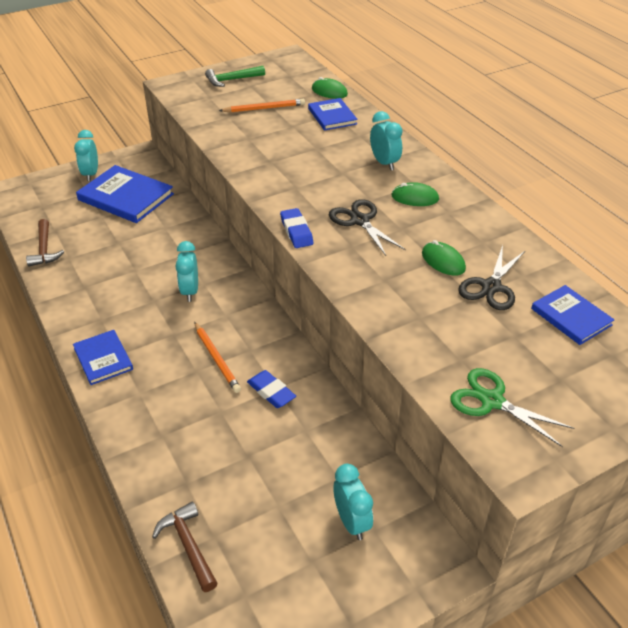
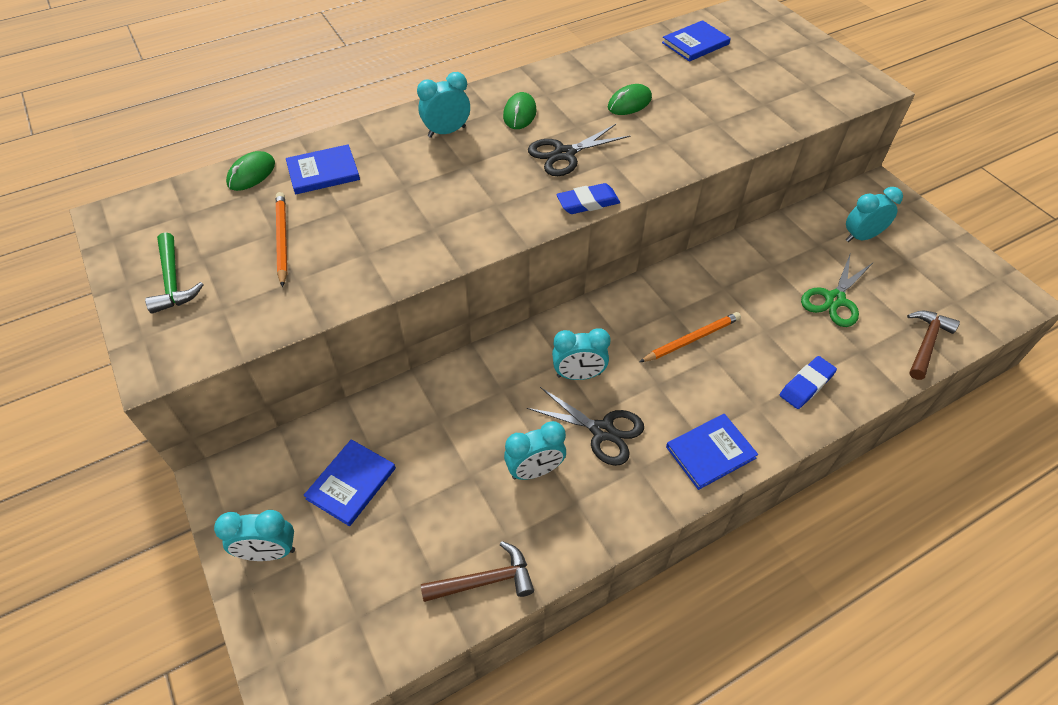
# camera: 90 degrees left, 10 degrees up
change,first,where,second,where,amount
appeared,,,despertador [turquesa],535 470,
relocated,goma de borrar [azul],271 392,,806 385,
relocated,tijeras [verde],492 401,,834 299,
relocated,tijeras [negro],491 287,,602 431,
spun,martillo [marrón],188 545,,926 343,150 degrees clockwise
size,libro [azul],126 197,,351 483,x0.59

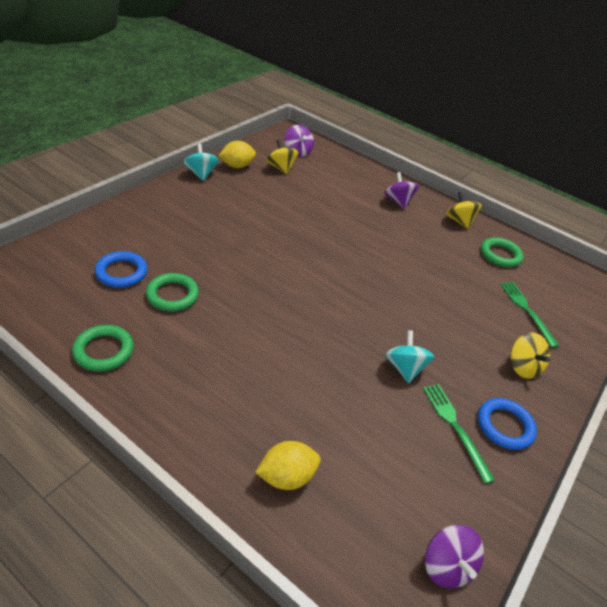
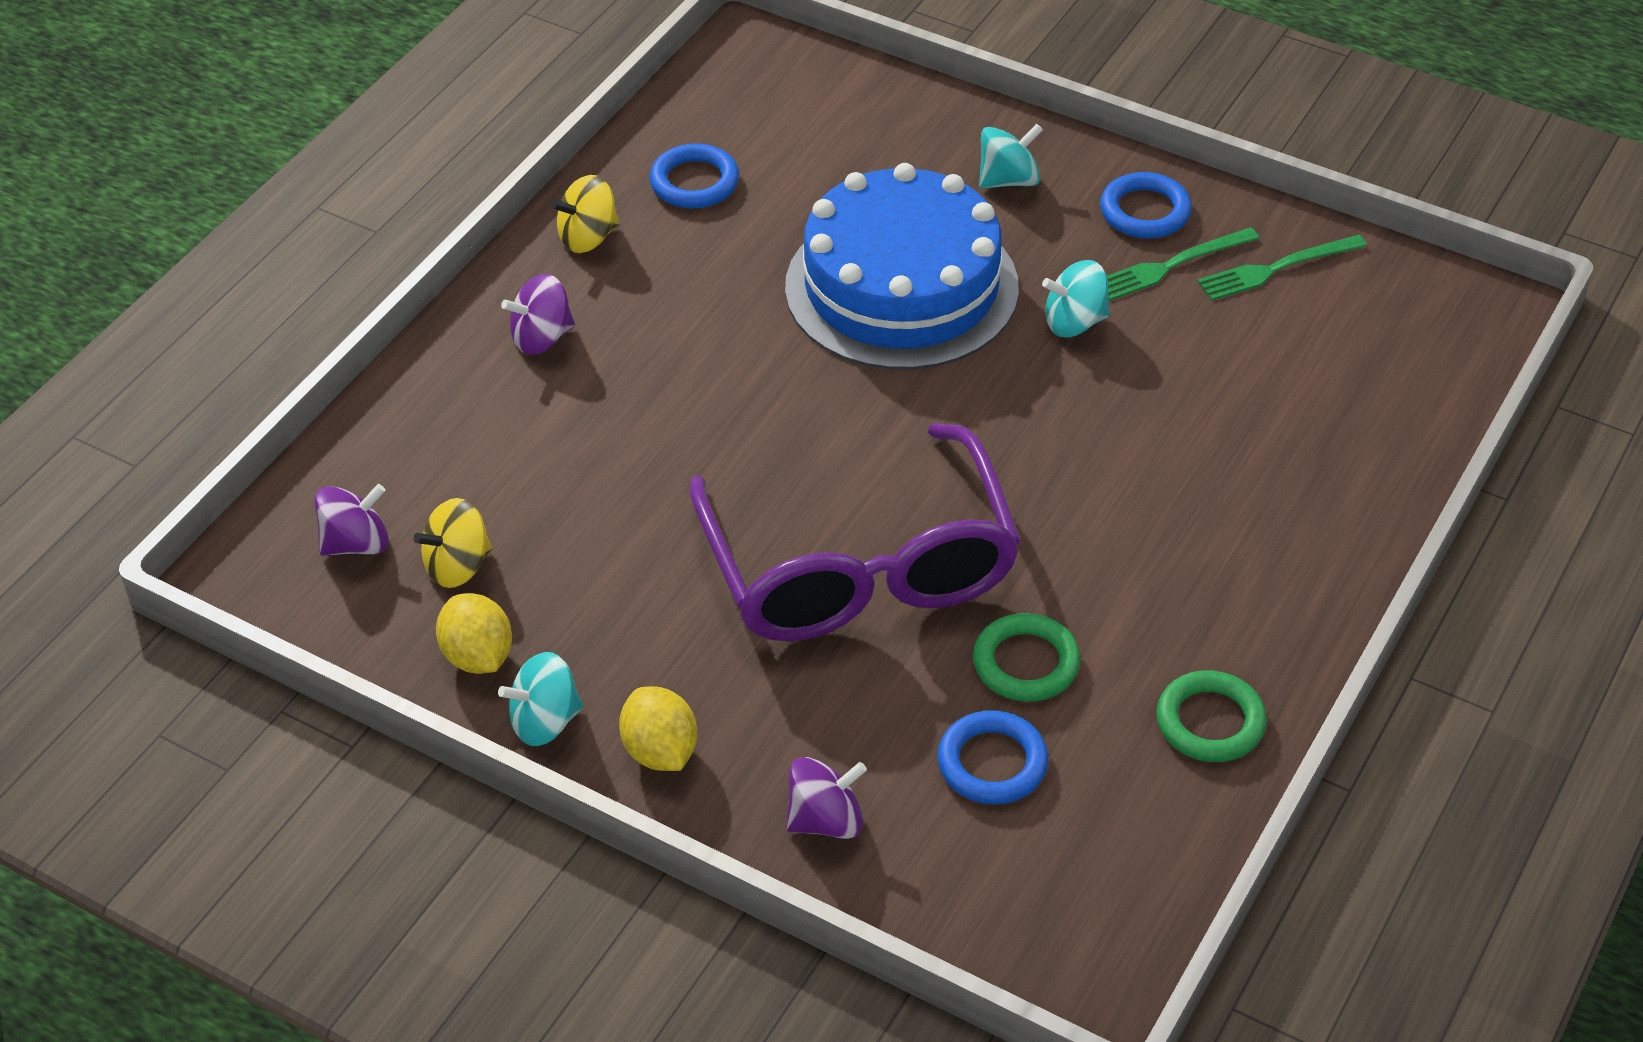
# camera: 90 degrees left, 5 degrees up
change,first,where,second,where,amount
appeared,,,gafas [morado],859 568,
appeared,,,tarta [azul],901 287,
relocated,limón [amarillo],286 476,,660 751,
relocated,peonza [morado],446 566,,826 820,
relocated,tenedor [verde],527 310,,1276 268,
colour,anillo [verde],500 255,anillo [azul],694 182,
colour,peonza [amarillo],522 367,peonza [turquesa],1009 180,

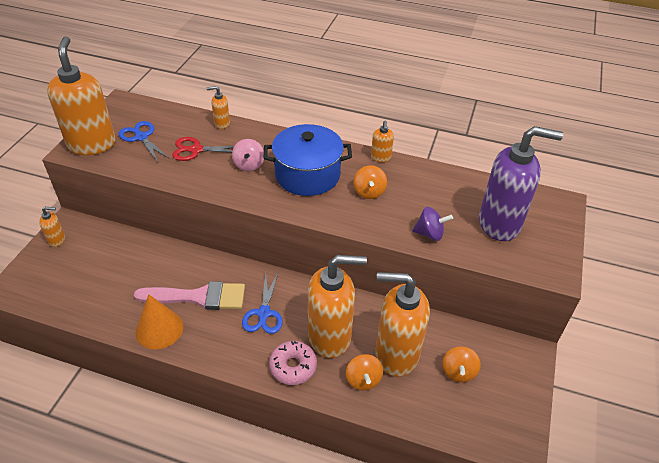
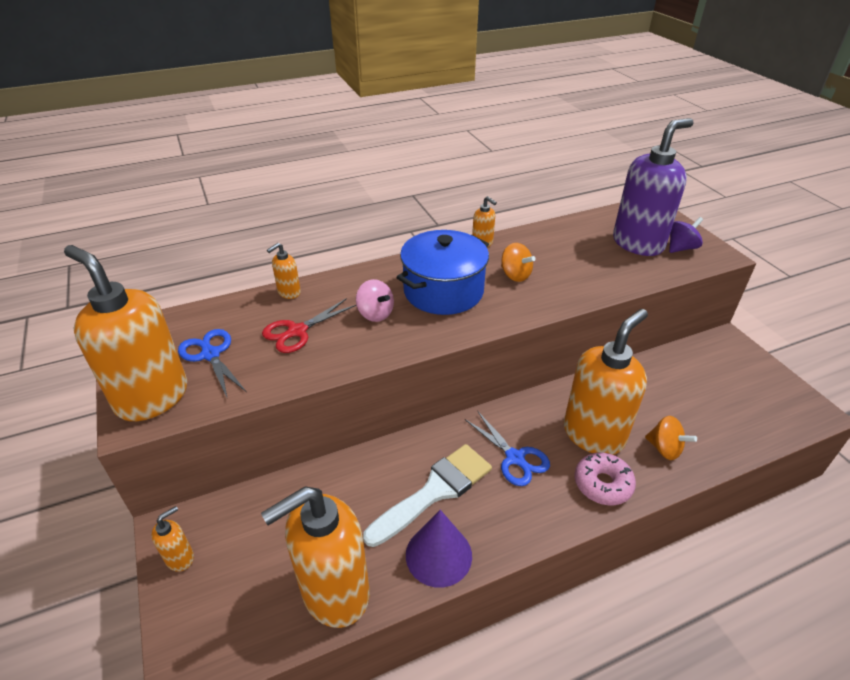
# camera: 40 degrees left, 5 degrees down
change,first,where,second,where,amount
missing,peonza [naranja],458 372,,,
relocated,dispensador de jabón [naranja],396 354,,334 592,
relocated,peonza [morado],429 234,,681 248,
colour,pincel [rosa],198 297,pincel [blanco],434 491,
colour,cono [naranja],159 329,cono [morado],438 555,
spun,tijeras [azul],141 137,,210 354,45 degrees clockwise

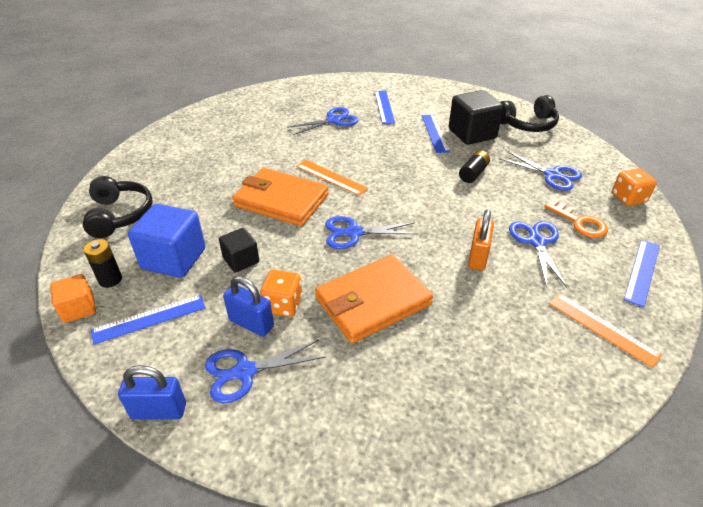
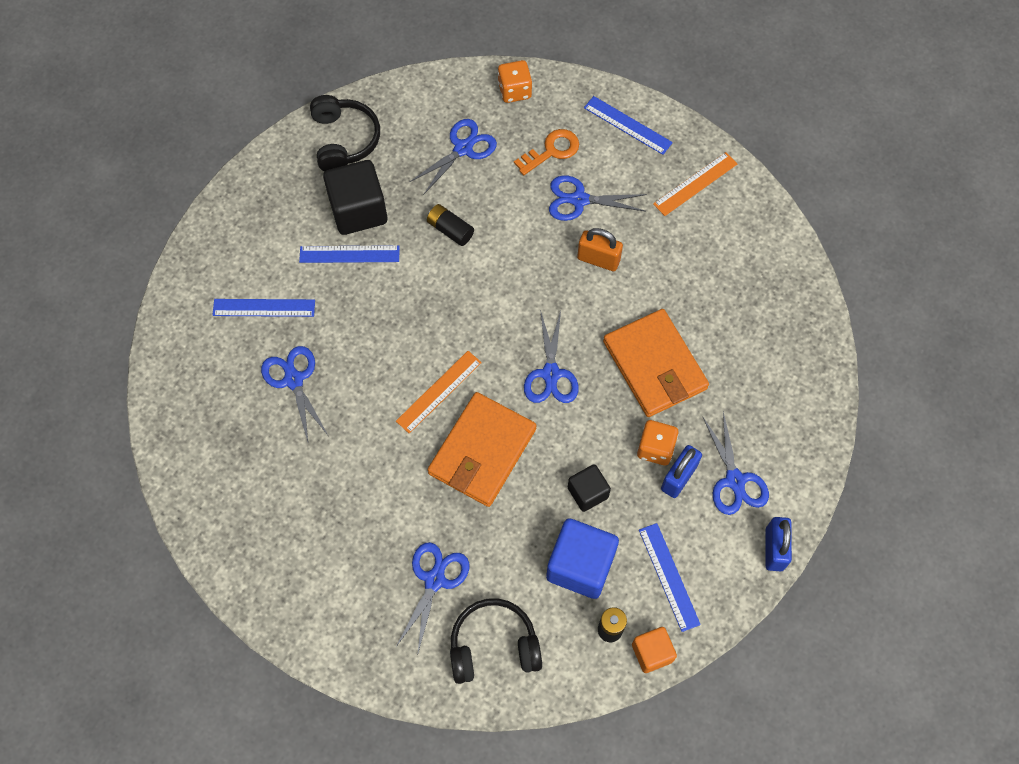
# camera: 85 degrees left, 25 degrees up
change,first,where,second,where,amount
appeared,,,tijeras [azul],434 580,

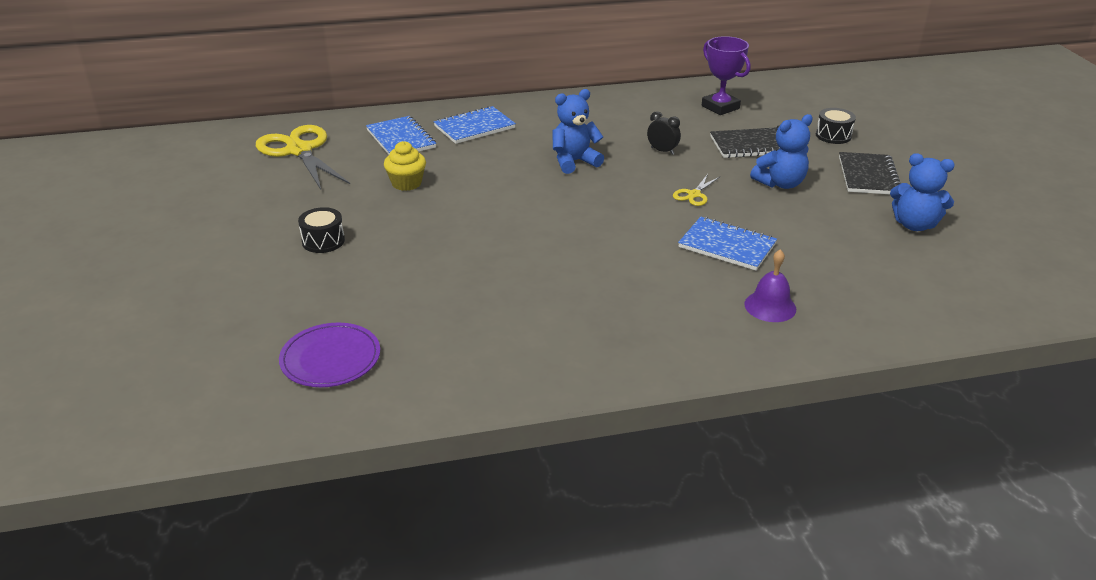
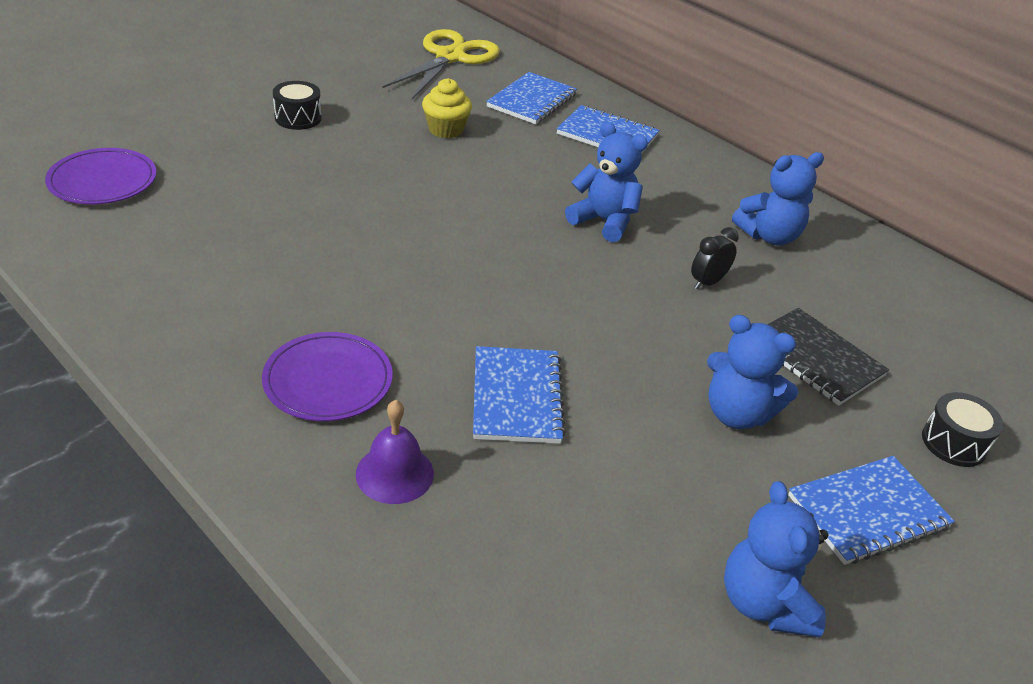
# camera: 55 degrees right, 5 degrees up
change,first,where,second,where,amount
missing,tijeras [amarillo],694 194,,,
missing,trofeo [morado],720 107,,,
appeared,,,plato [morado],328 380,
appeared,,,osito [azul],769 236,
colour,cuaderno [negro],868 176,cuaderno [azul],868 512,
spun,despertador [negro],662 151,,707 282,135 degrees counterclockwise

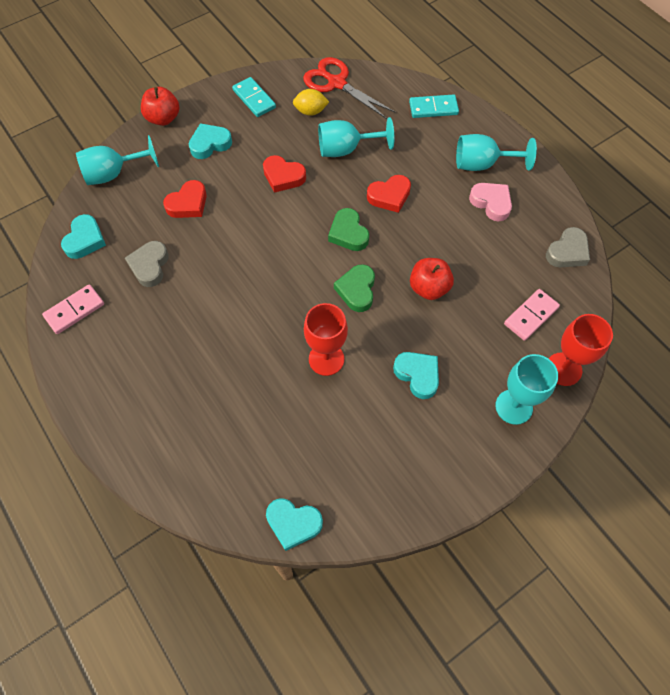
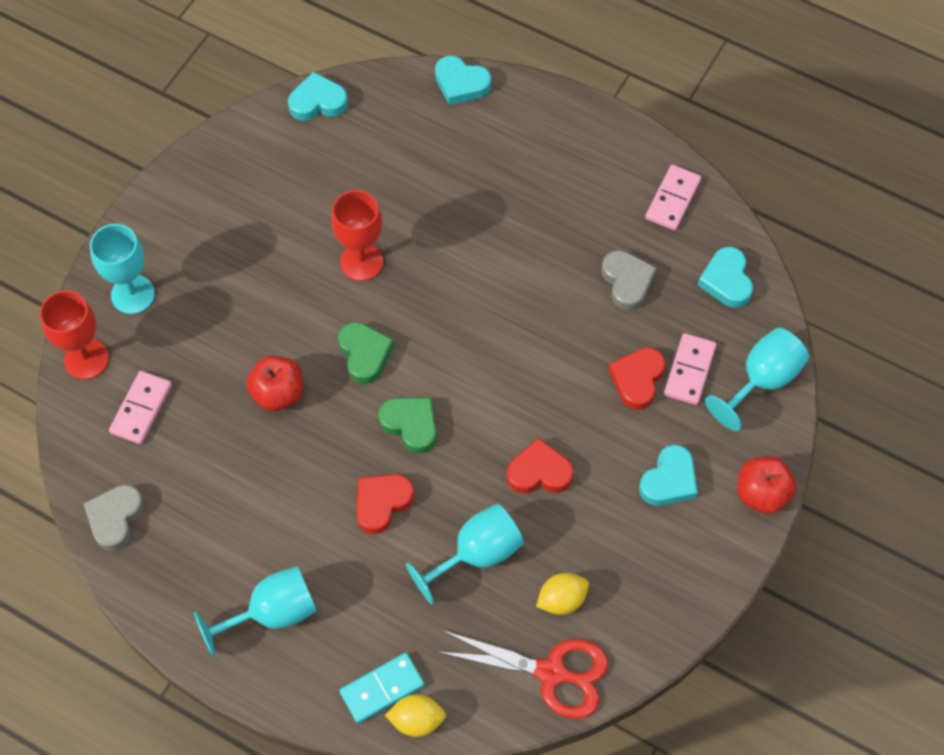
# camera: 155 degrees right, 0 degrees up
change,first,where,second,where,amount
missing,ficha de dominó [turquesa],254 99,,,
missing,corazón [rosa],491 203,,,
appeared,,,limón [amarillo],417 720,
appeared,,,ficha de dominó [rosa],689 370,
relocated,corazón [turquesa],417 375,,461 84,

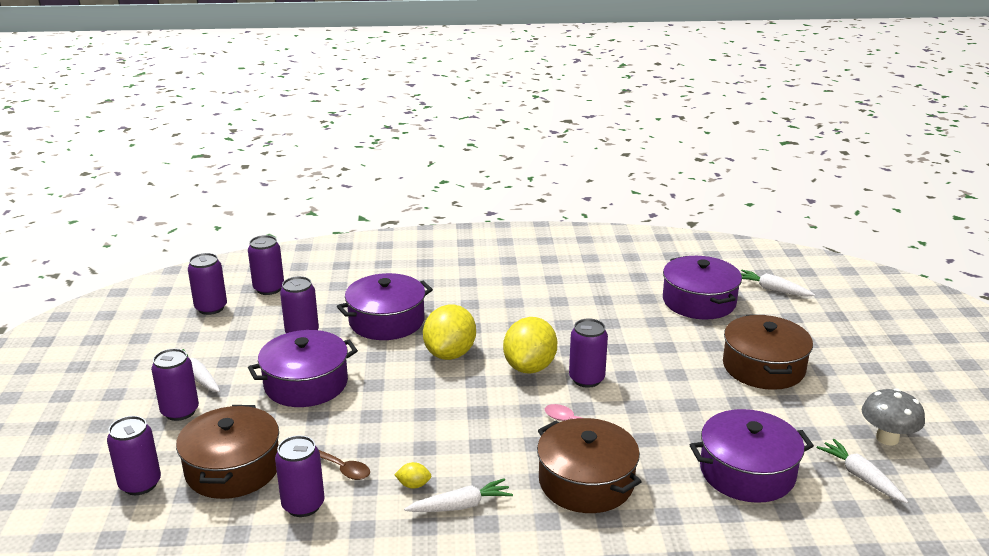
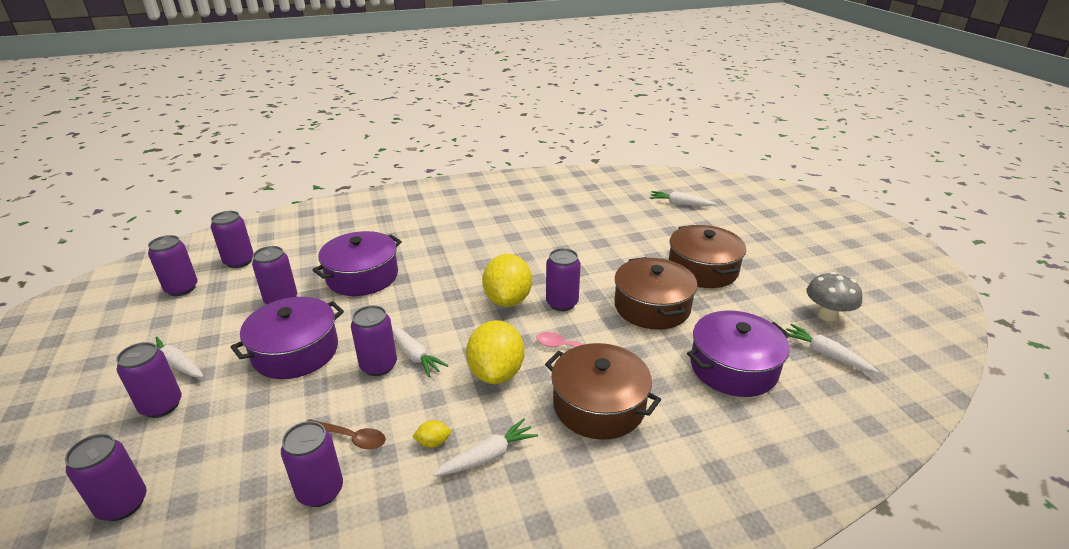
# camera: 15 degrees left, 5 degrees up
change,first,where,second,where,amount
missing,olla [morado],699 301,,,
appeared,,,lata [morado],378 366,
appeared,,,zanahoria [blanco],414 355,
relocated,olla [marrón],233 468,,652 307,
relocated,limón [amarillo],450 354,,496 373,

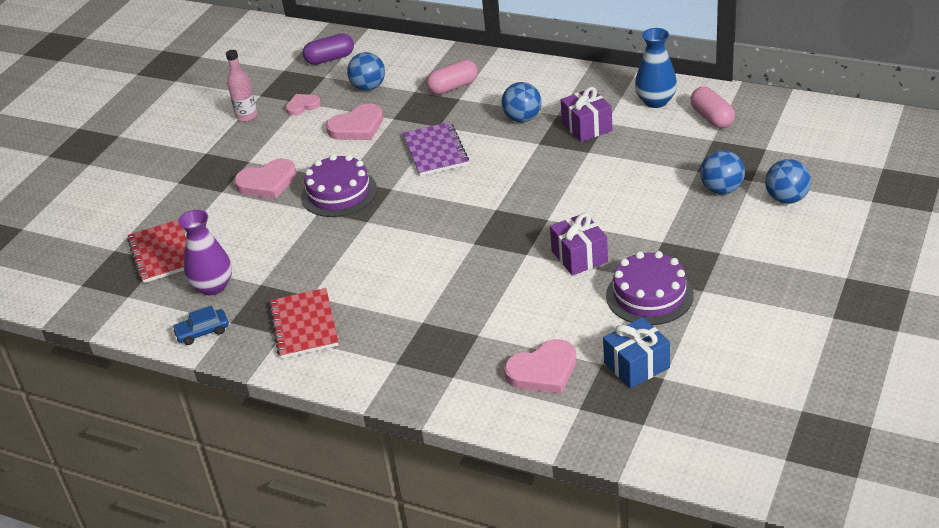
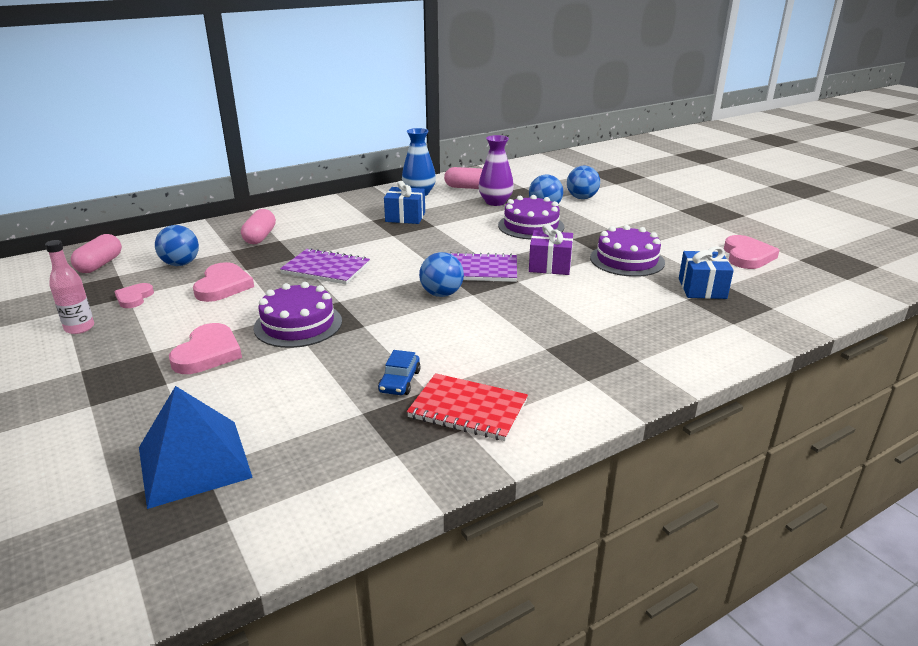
# camera: 60 degrees left, 10 degrees down
change,first,where,second,where,amount
appeared,,,cuaderno [morado],479 270,
appeared,,,tarta [morado],531 226,
relocated,coche [azul],202 332,,400 381,
relocated,florero [morado],213 286,,495 202,
relocated,pelota [azul],522 118,,441 294,
relocated,corazón [rosa],543 371,,747 256,
exchanged,cuaderno [rojo],162 253,pirámide [azul],194 461,
colour,cápsula [morado],330 59,cápsula [rosa],100 265,
colour,regalo [morado],587 127,regalo [azul],405 217,

